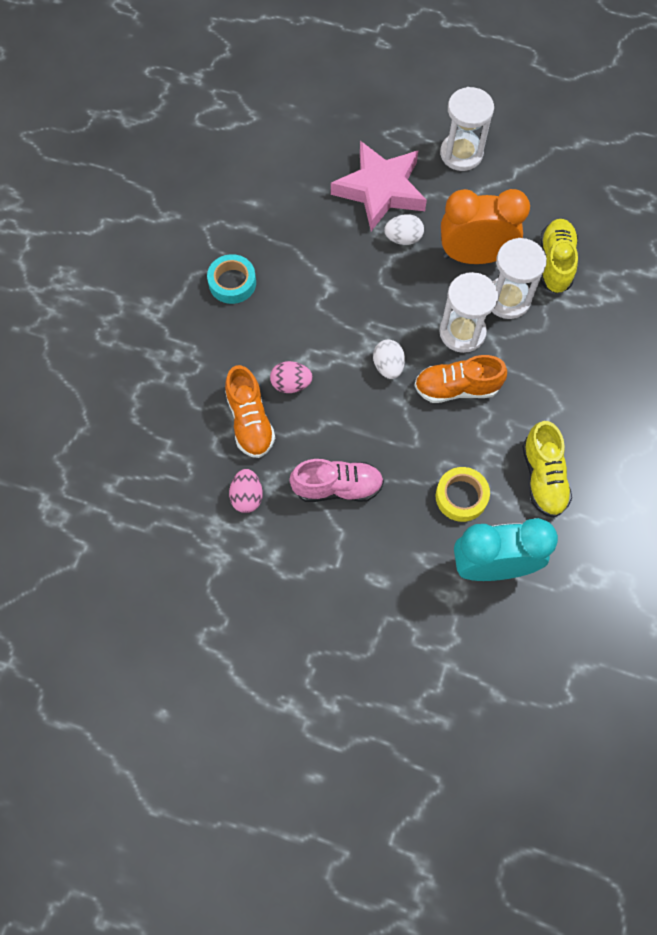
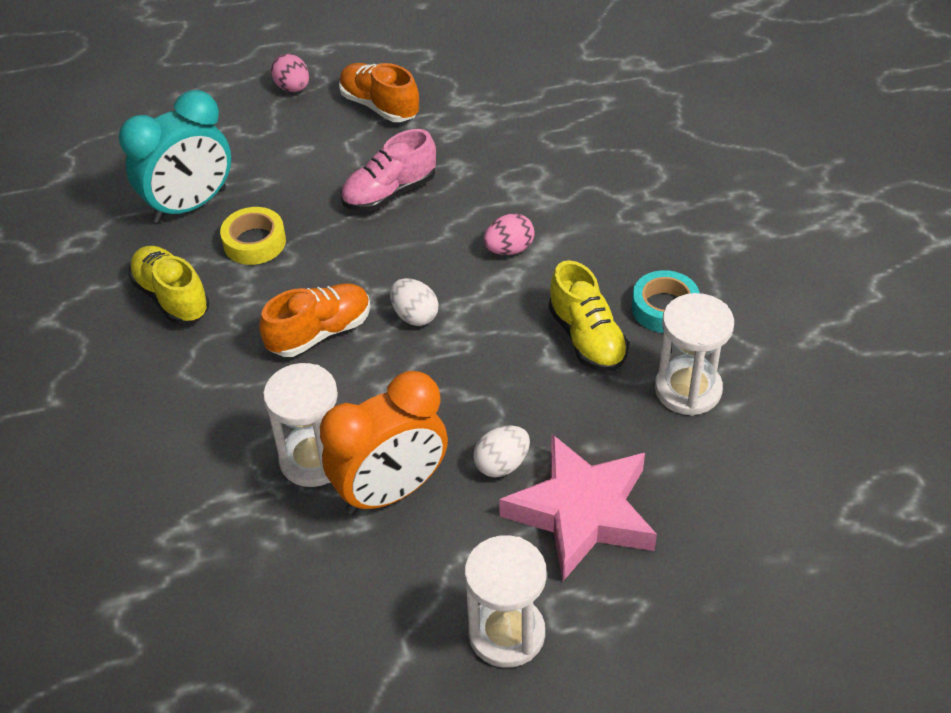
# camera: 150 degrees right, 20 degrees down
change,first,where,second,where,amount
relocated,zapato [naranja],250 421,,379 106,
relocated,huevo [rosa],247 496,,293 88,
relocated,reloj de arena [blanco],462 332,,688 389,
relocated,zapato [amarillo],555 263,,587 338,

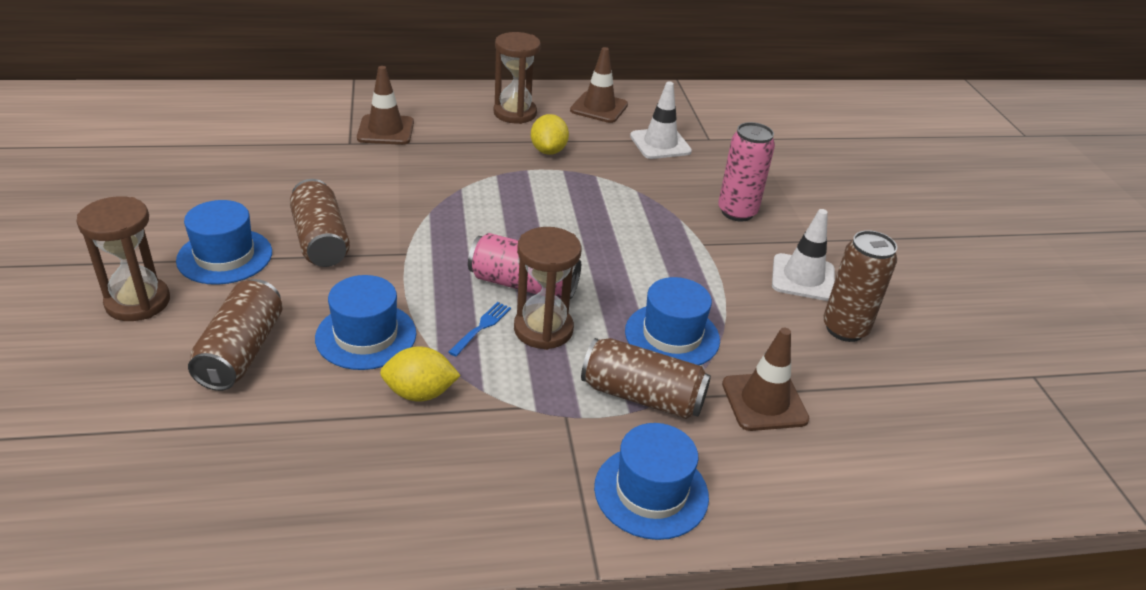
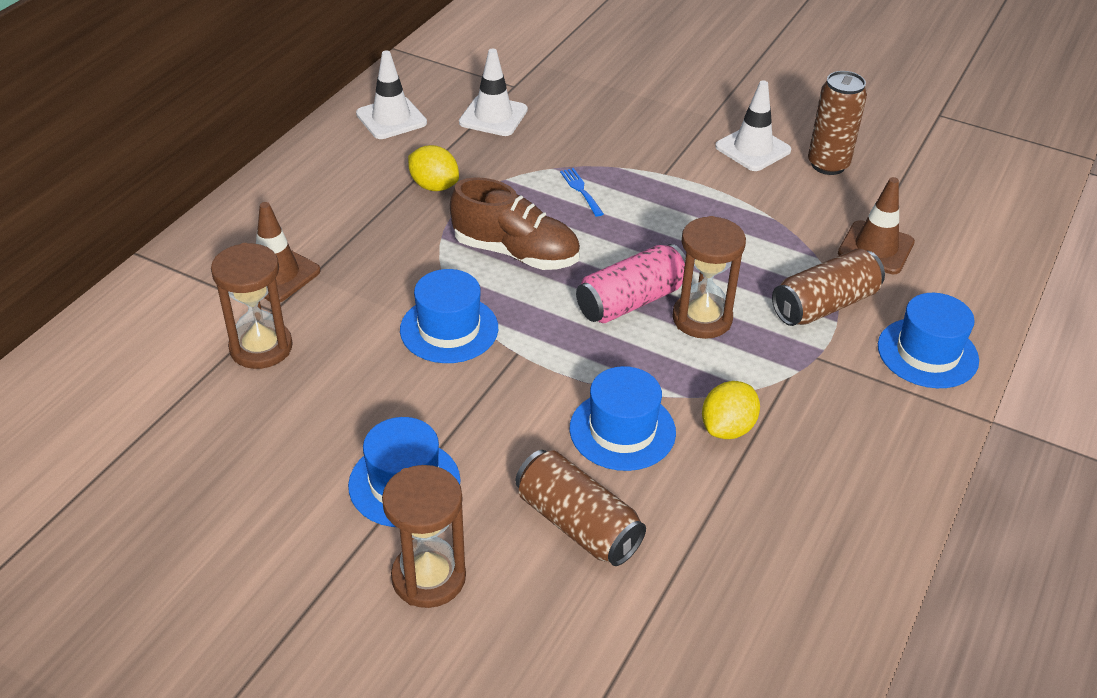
# camera: 50 degrees left, 5 degrees up
change,first,where,second,where,amount
missing,lata [marrón],321 240,,,
missing,lata [rosa],737 212,,,
appeared,,,zapato [marrón],516 253,
relocated,tenedor [azul],481 327,,581 190,
relocated,reloj de arena [marrón],515 113,,261 347,
relocated,sombrero [azul],672 335,,449 329,
colour,cono de tráfico [marrón],599 108,cono de tráfico [blanco],391 118,

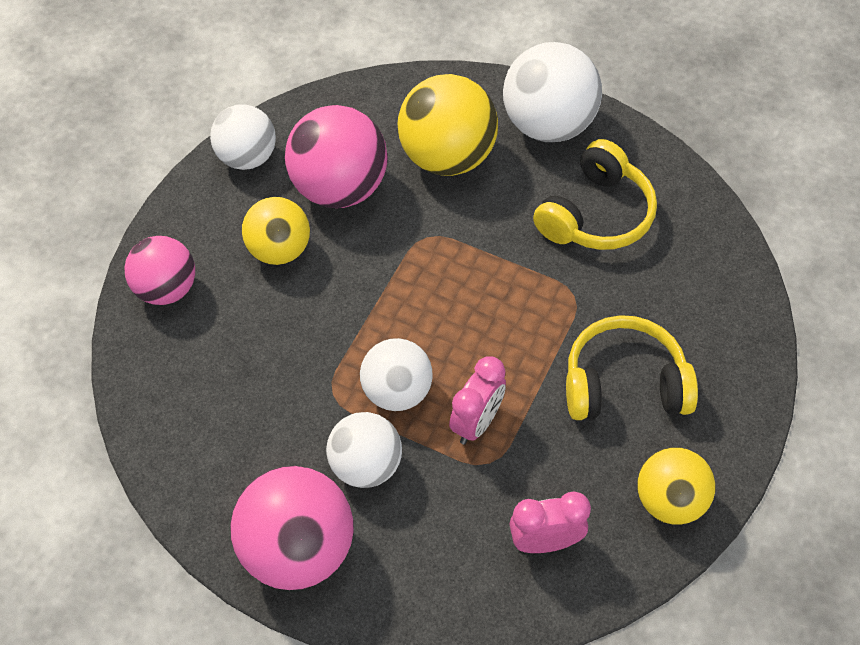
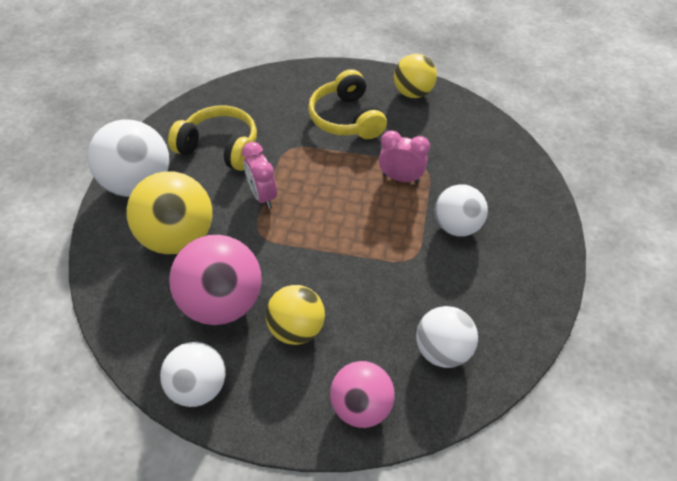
# camera: 105 degrees left, 5 degrees down
change,first,where,second,where,amount
missing,pelota [rosa],297 549,,,
relocated,pelota [blanco],397 392,,442 350,
relocated,despertador [rosa],545 542,,263 196,

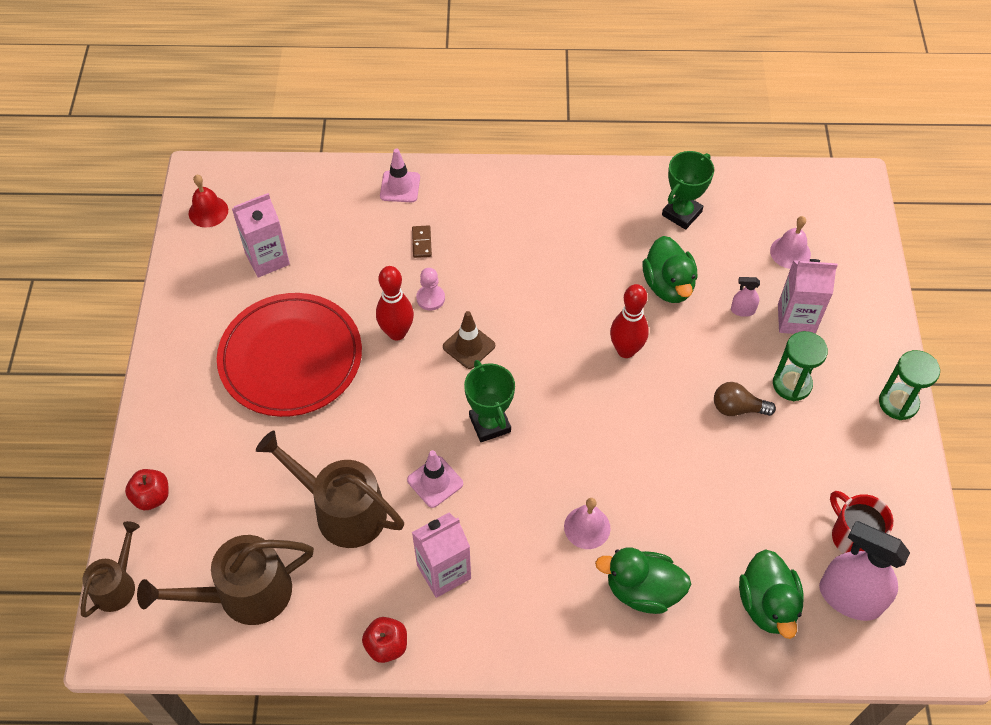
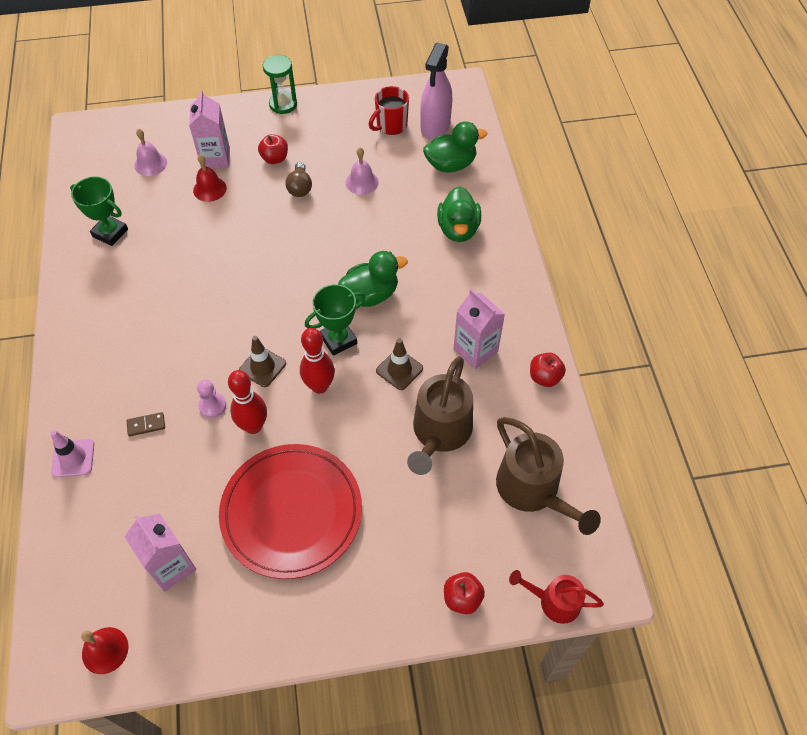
# camera: 100 degrees left, 0 degrees up
change,first,where,second,where,amount
relocated,campana [rosa],587 527,,362 182,
relocated,bolo [rojo],626 350,,319 386,
relocated,pato [verde],668 285,,371 294,
exchanged,pulverizador [rosa],742 310,campana [rojo],209 189,
exchanged,reloj de arena [verde],792 384,manzana [rojo],275 158,
colour,regadera [marrón],117 585,regadera [rojo],554 601,
colour,cono de tráfico [rosa],435 482,cono de tráfico [marrón],399 369,

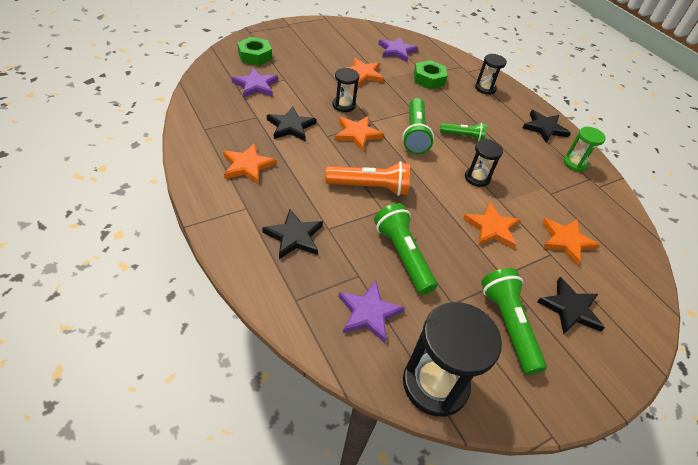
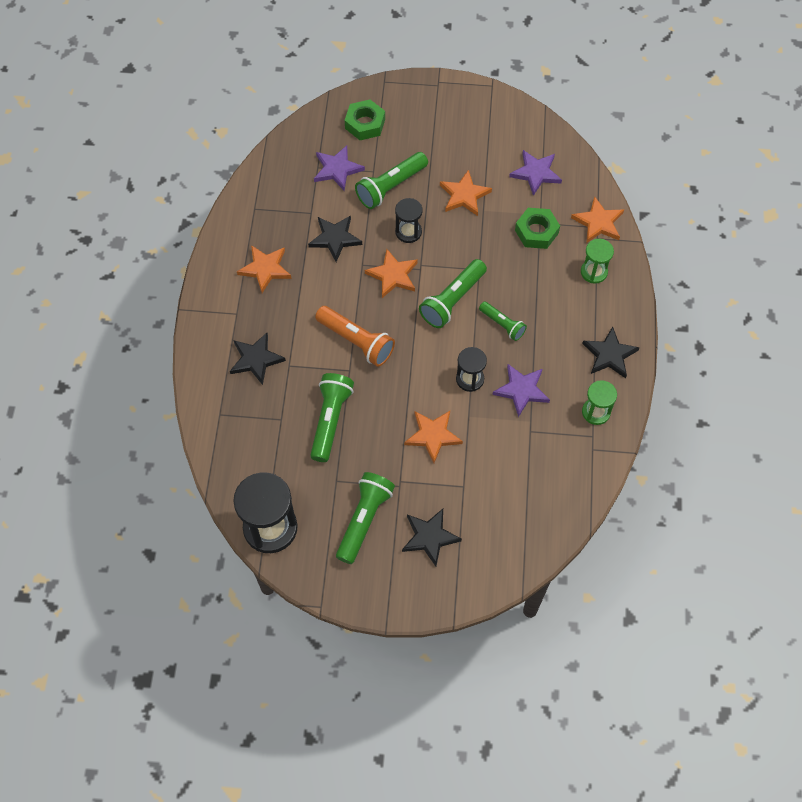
# camera: 40 degrees right, 15 degrees up
change,first,where,second,where,amount
appeared,,,lámpara de mano [verde],391 187,
relocated,estrella [morado],368 313,,521 390,
relocated,estrella [naranja],566 241,,598 222,
colour,reloj de arena [negro],485 88,reloj de arena [verde],594 272,

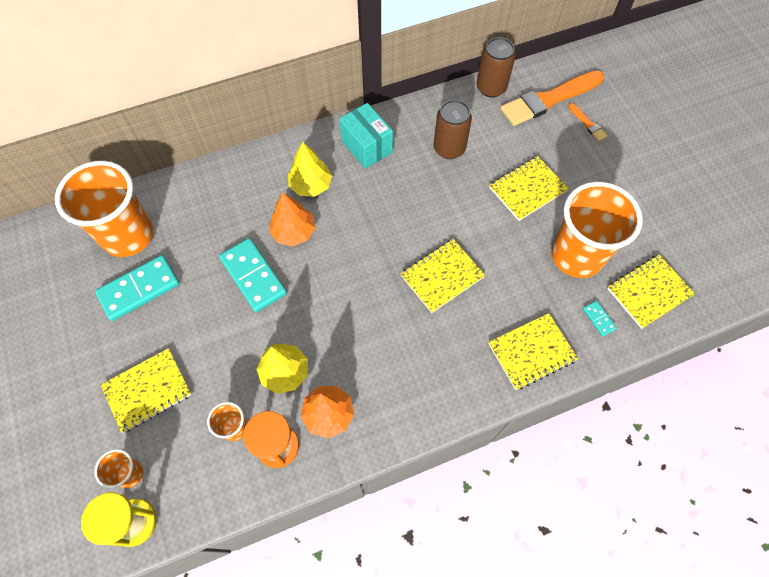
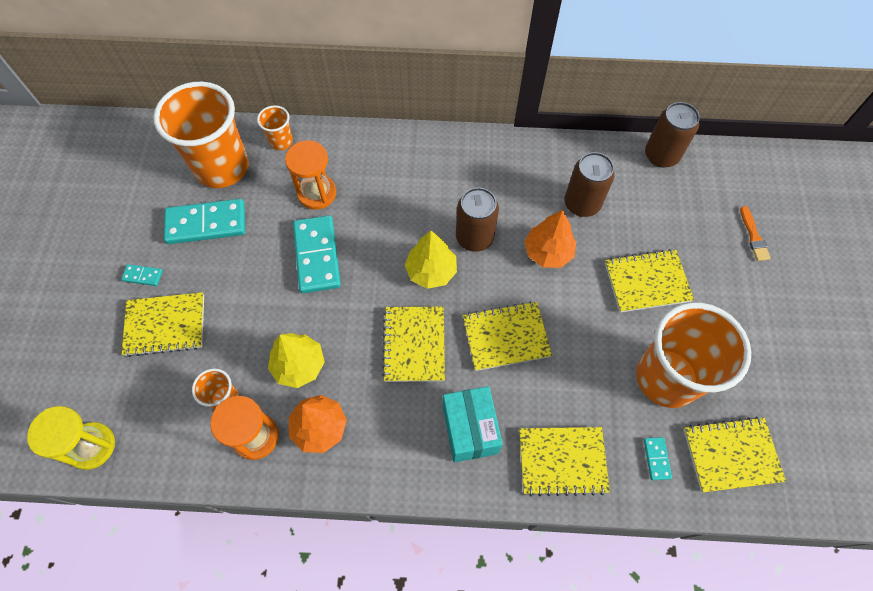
# camera: 25 degrees right, 0 degrees up
change,first,where,second,where,amount
missing,pincel [naranja],549 99,,,
appeared,,,ficha de dominó [turquesa],143 276,
appeared,,,reloj de arena [naranja],317 193,
appeared,,,cuaderno [amarillo],414 344,
appeared,,,lata [marrón],474 237,
relocated,vaso [naranja],130 474,,281 141,
relocated,árbol [naranja],293 232,,548 252,
relocated,árbol [amarillo],311 185,,431 271,
relocated,caja [turquesa],366 147,,469 430,

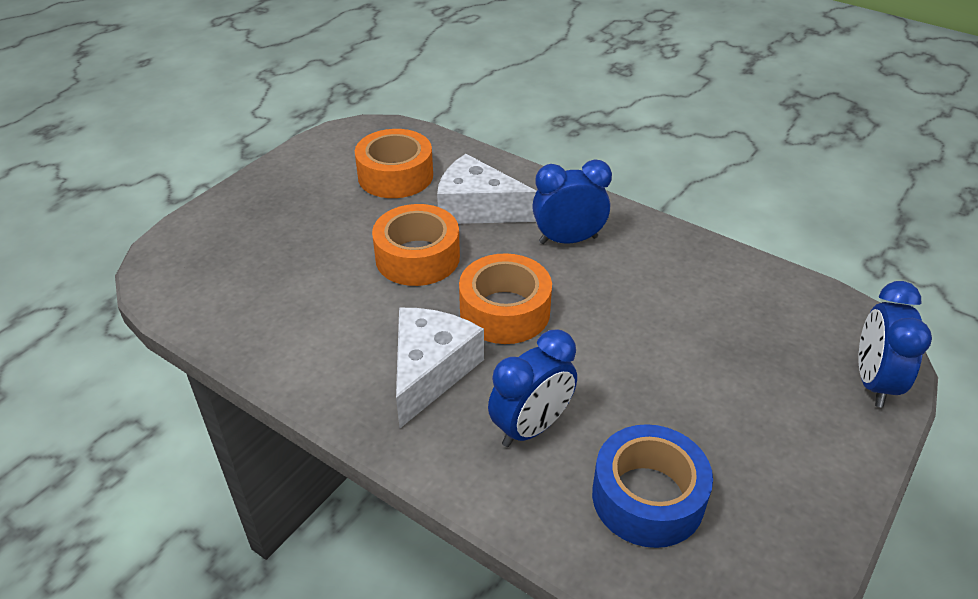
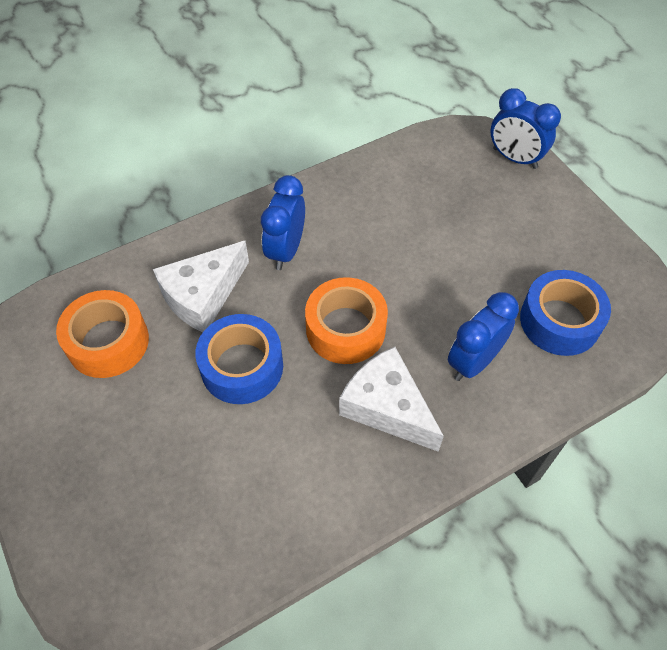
# camera: 65 degrees left, 15 degrees up
change,first,where,second,where,amount
colour,cinta adhesiva [naranja],417 257,cinta adhesiva [azul],242 367,
spun,despertador [azul],531 427,,474 362,120 degrees counterclockwise

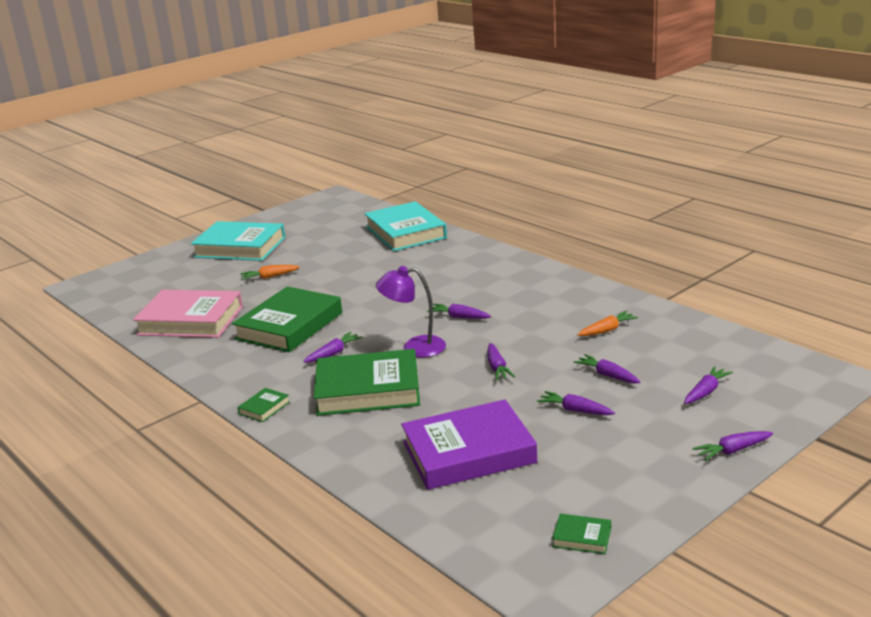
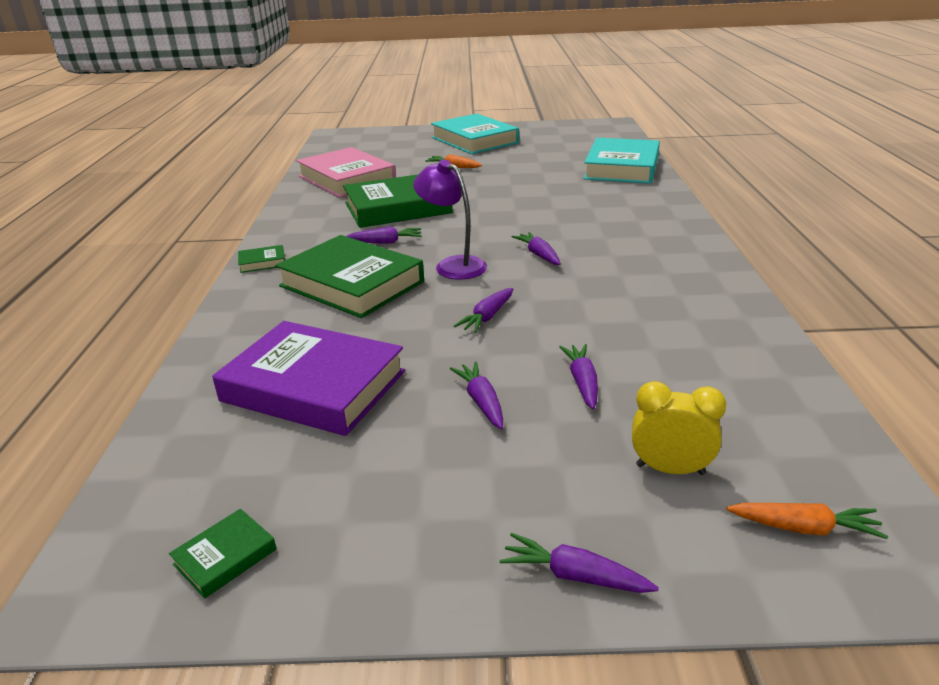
# camera: 40 degrees right, 5 degrees up
change,first,where,second,where,amount
relocated,zanahoria [naranja],607 330,,804 528,
exchanged,zanahoria [morado],706 392,despertador [amarillo],670 469,
spun,libro [verde],582 537,,225 557,75 degrees clockwise

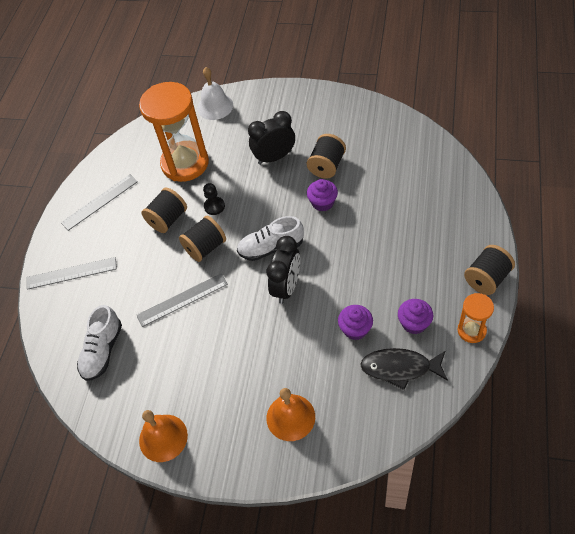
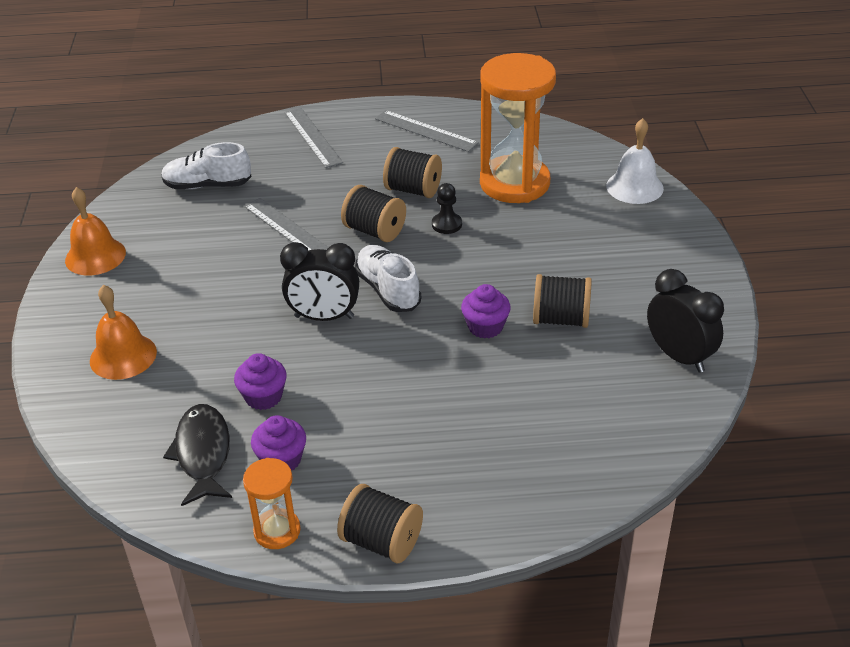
# camera: 70 degrees right, 15 degrees down
change,first,where,second,where,amount
relocated,despertador [negro],274 157,,679 356,

